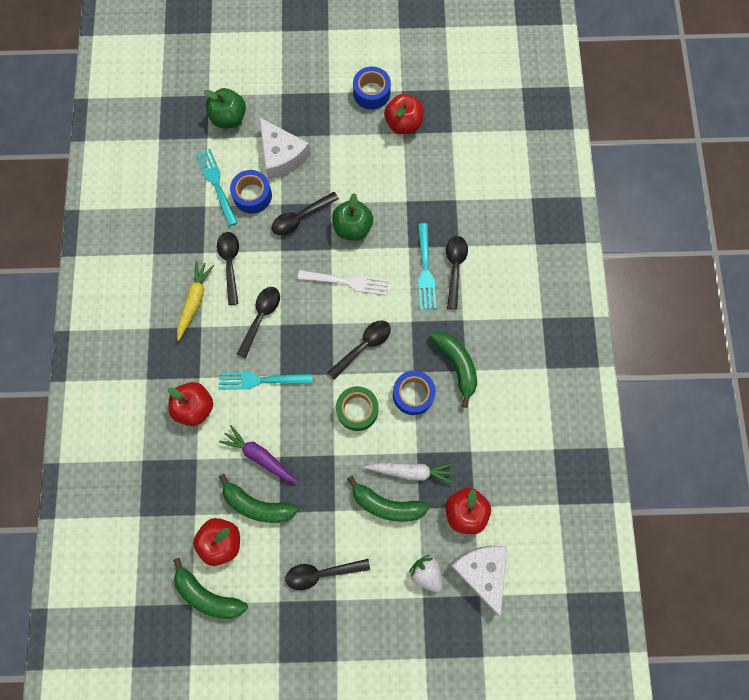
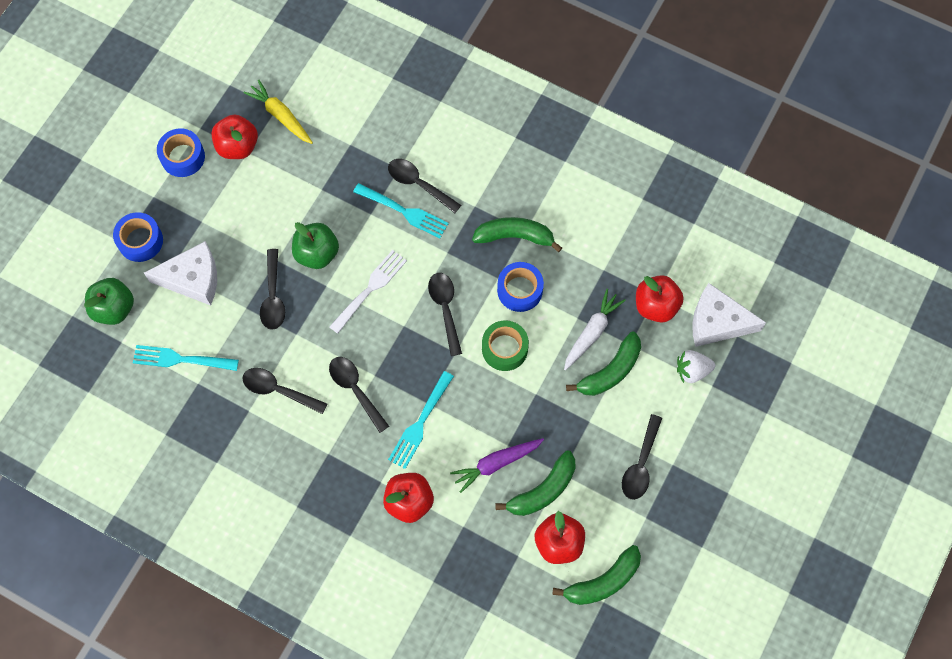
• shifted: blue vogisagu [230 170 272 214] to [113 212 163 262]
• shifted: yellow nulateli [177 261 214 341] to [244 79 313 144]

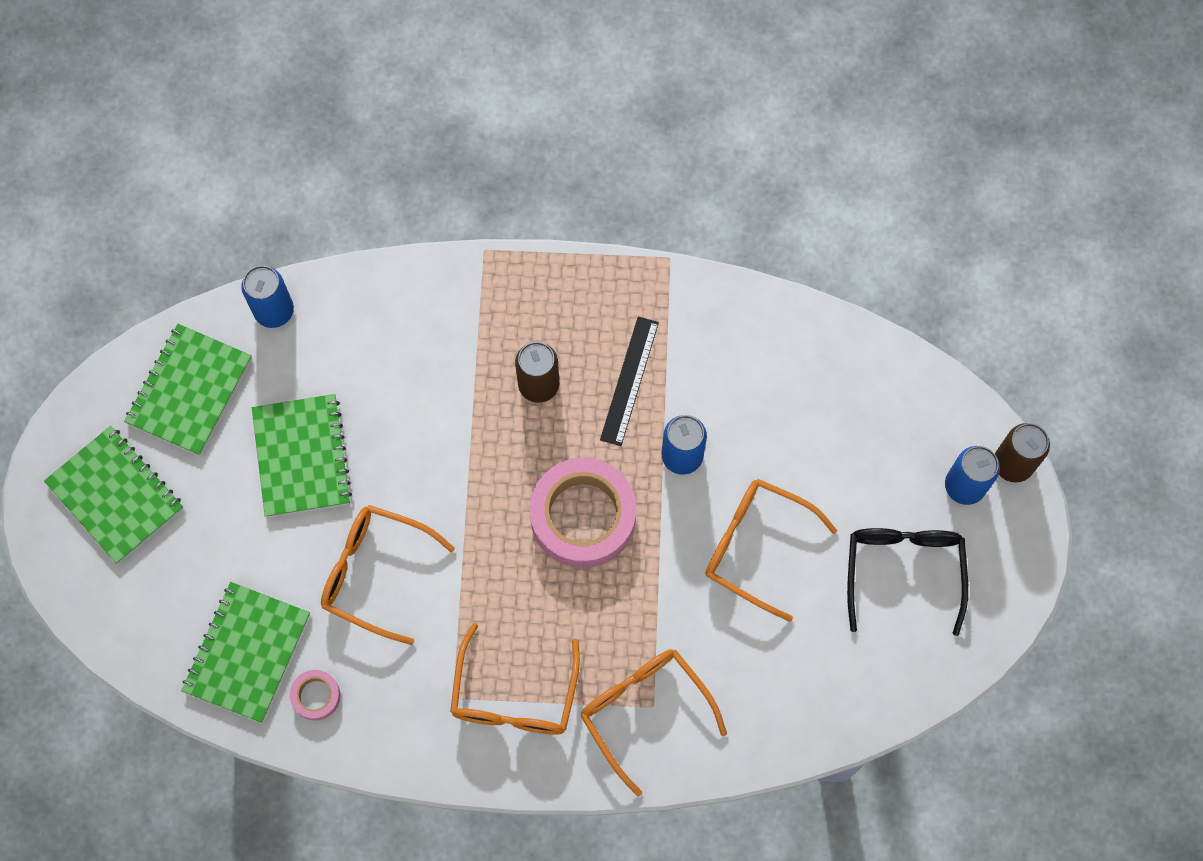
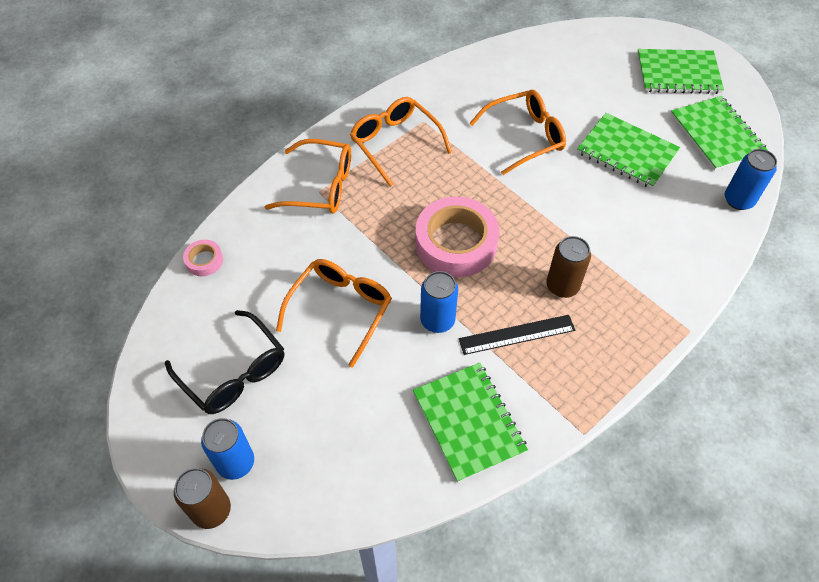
• rotated: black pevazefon [600 316 659 446] = [459 315 575 355] 75 degrees counterclockwise
• rotated: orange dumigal [705 479 837 622] = [276 259 392 368] 45 degrees counterclockwise
• shifted: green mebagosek [181 582 310 723] to [413 363 528 482]
• shifted: pink vogisagu [290 670 341 721] to [183 240 223 276]

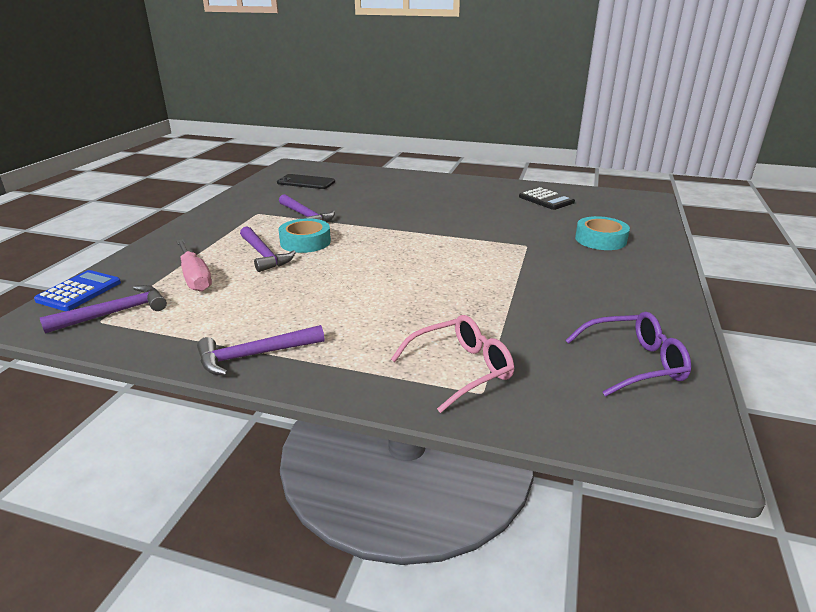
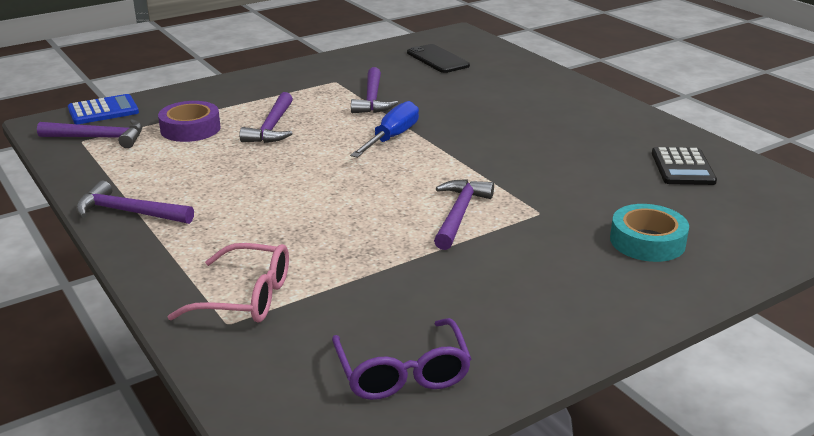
• gone: turquoise vogisagu [278 218 331 253]
• swapped: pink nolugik [176 239 212 292] to purple vogisagu [158 101 221 142]
• rotated: purple dumigal [565 312 691 396] = [332 318 471 400] 45 degrees clockwise
• new: blue nolugik [350 101 419 158]
• new: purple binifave [434 179 494 250]

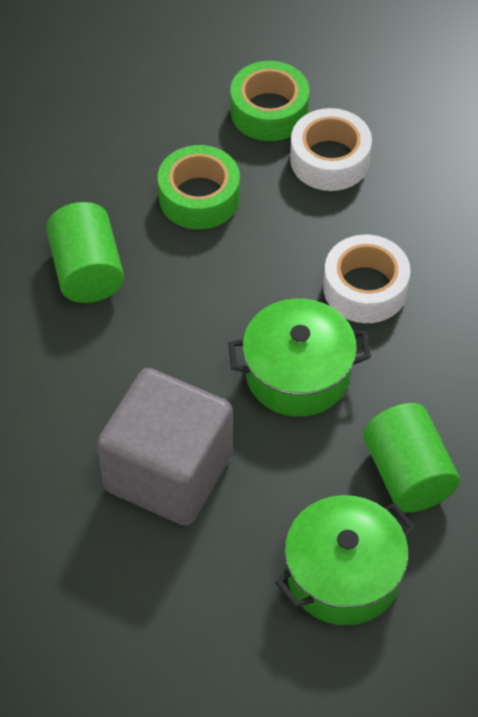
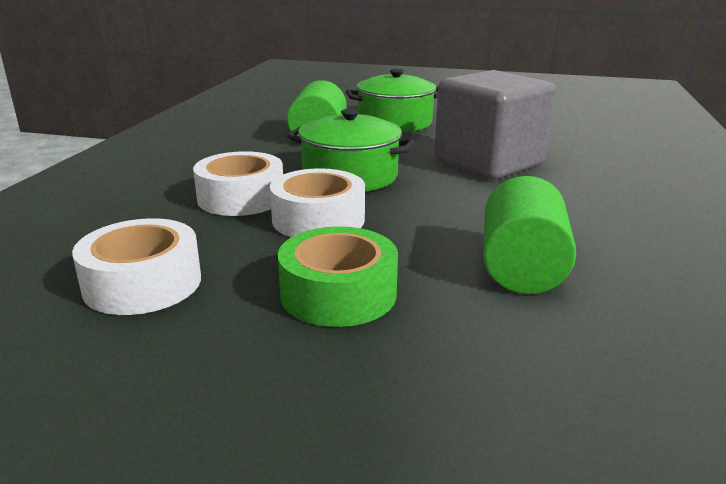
• gone: green vogisagu [230 61 309 141]
• new: white vogisagu [270 168 365 237]

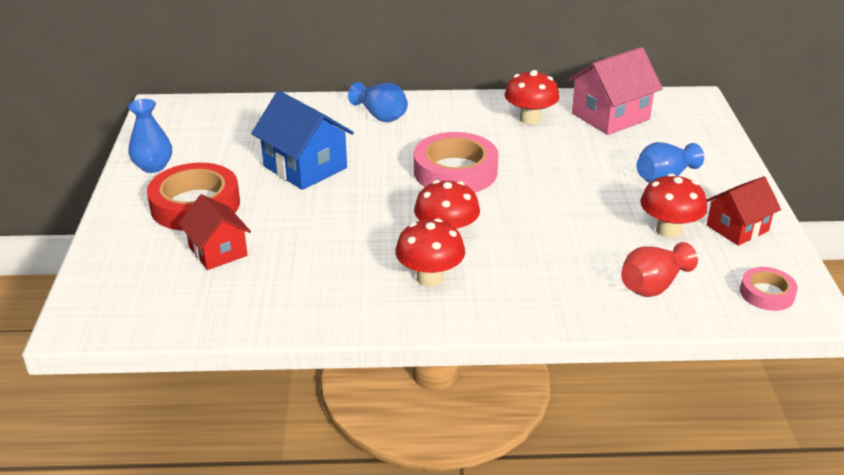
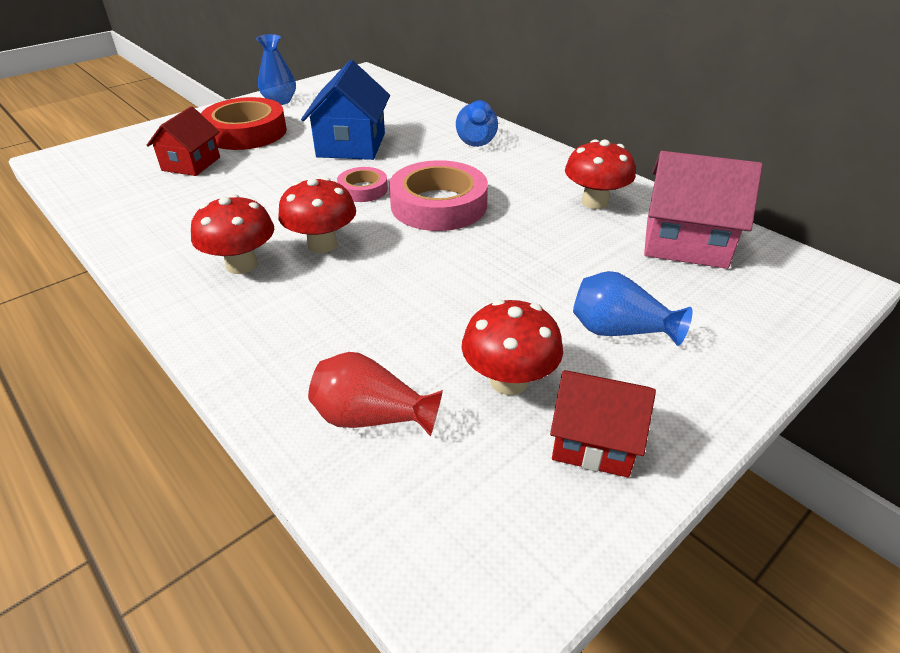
• shifted: pink vogisagu [740 267 798 311] to [337 167 388 202]

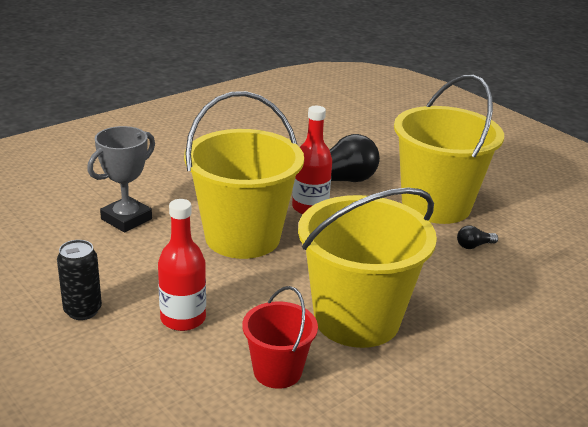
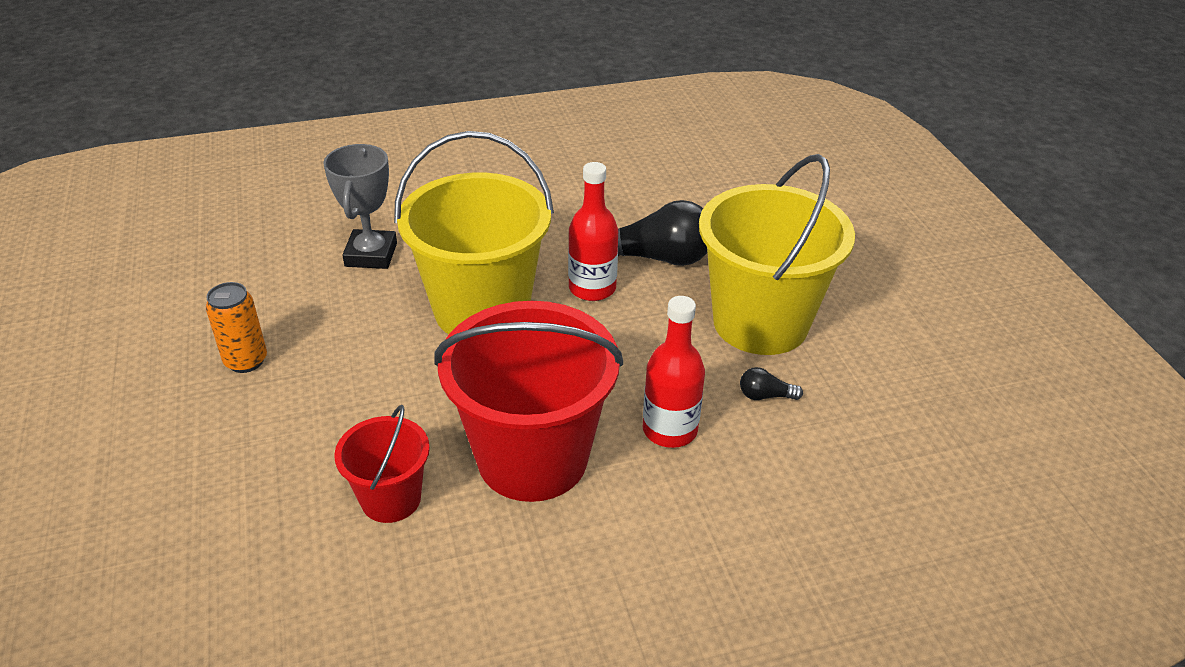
• rotated: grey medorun [87 126 155 233] = [323 144 397 269] 60 degrees counterclockwise
• repainted: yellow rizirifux [298 188 437 348] to red rizirifux [434 301 623 502]
• shifted: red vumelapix [158 199 206 331] to [643 296 705 448]
• repainted: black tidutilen [57 240 102 320] to orange tidutilen [206 282 267 373]

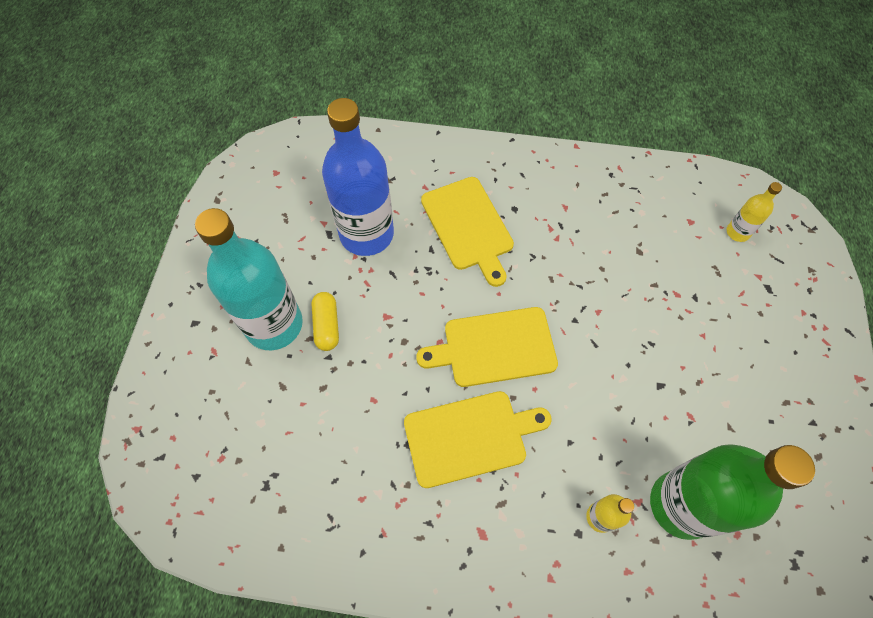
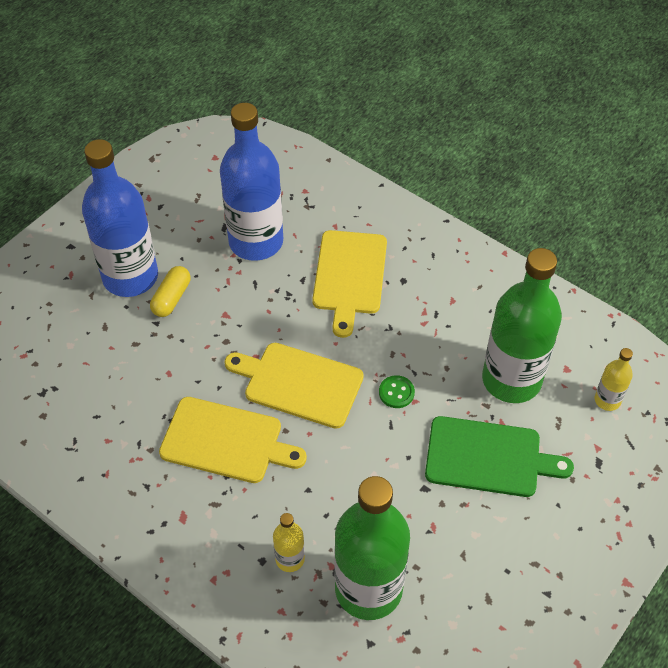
• repainted: turquoise vumelapix [195 208 303 350] to blue vumelapix [82 139 158 297]
• new: green vumelapix [482 248 562 403]
• new: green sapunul [379 375 415 408]
• new: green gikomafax [425 416 574 497]

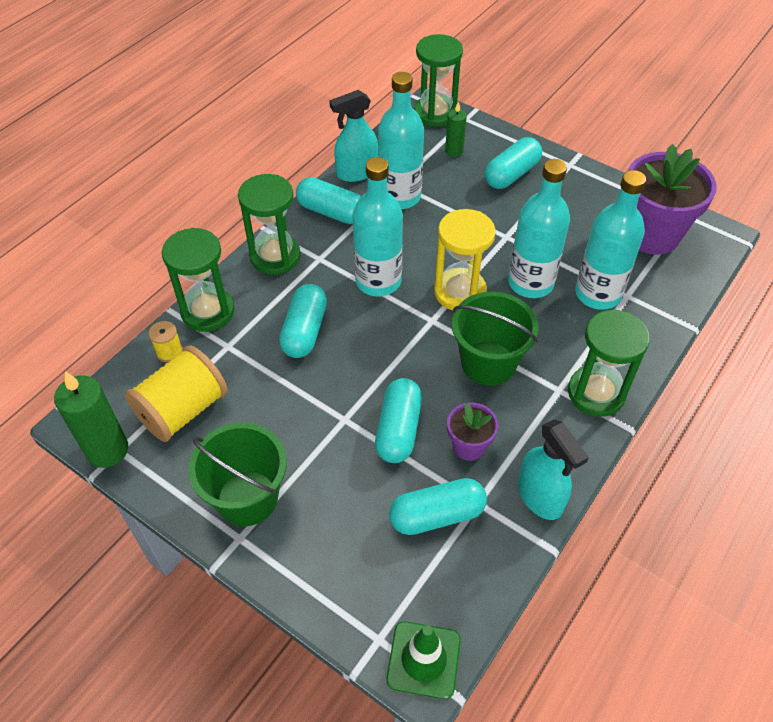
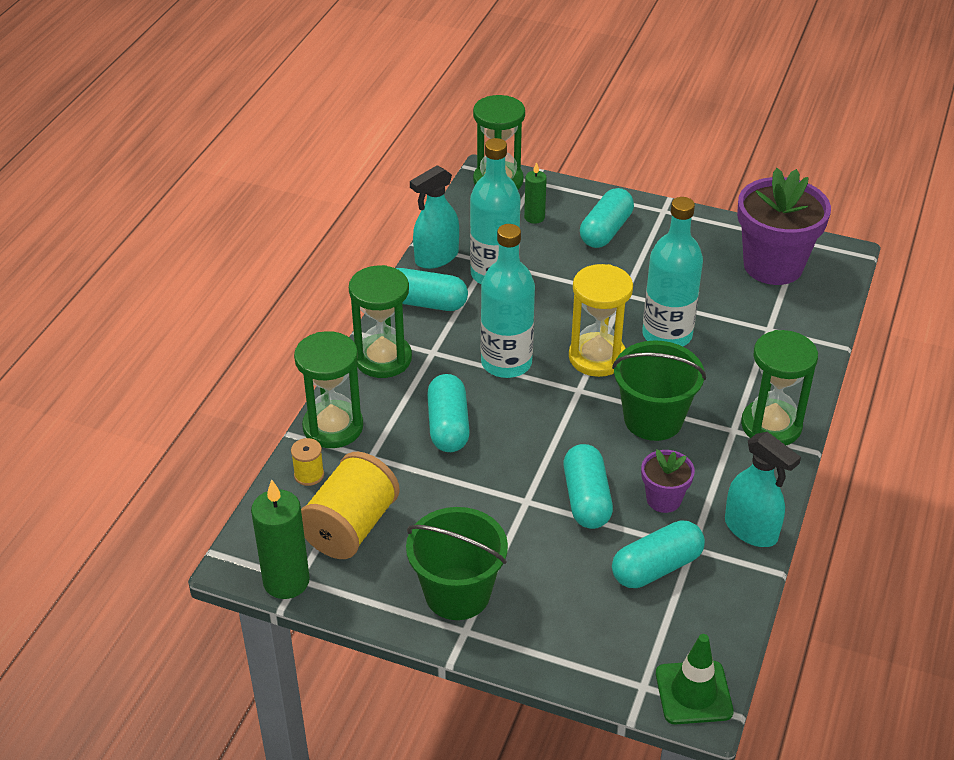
• gone: turquoise vumelapix [575 170 646 310]

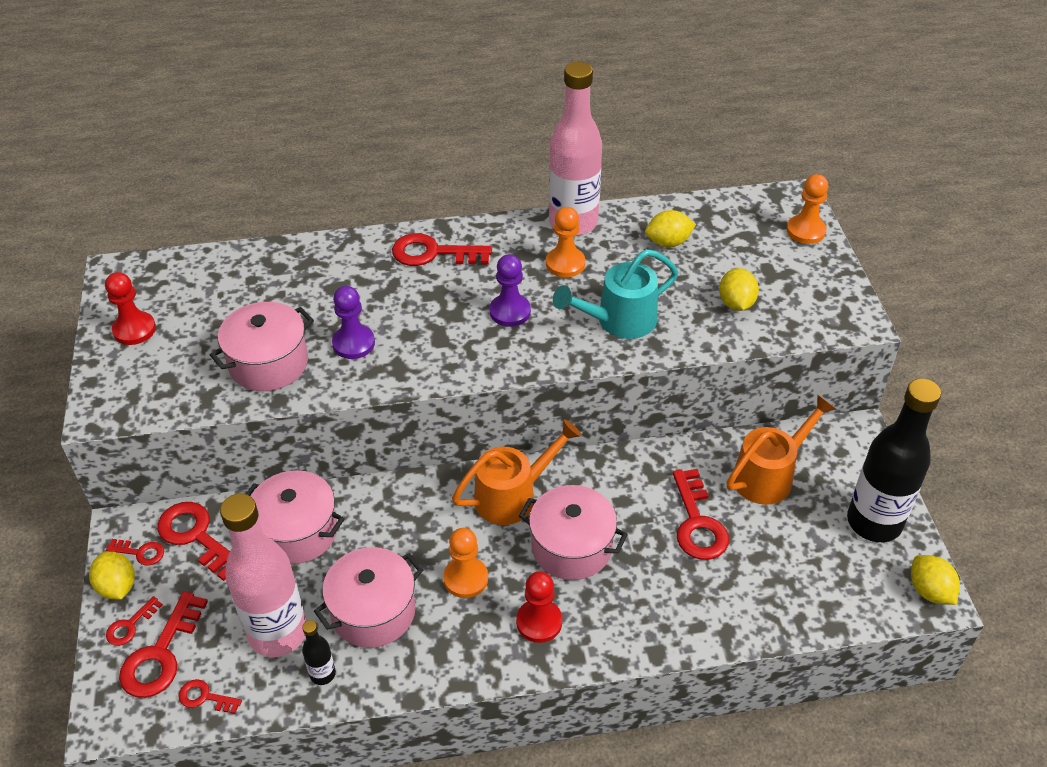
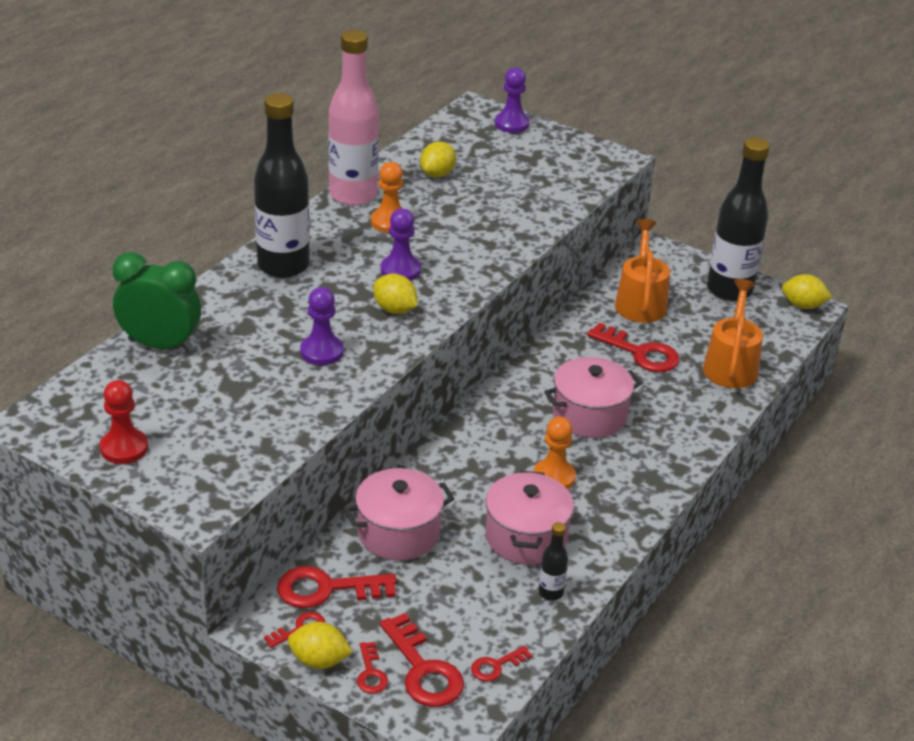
• repainted: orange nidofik [787 174 828 244] to purple nidofik [495 68 530 133]
• swapped: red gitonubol [392 233 492 266] to black vumelapix [254 93 310 278]
• gone: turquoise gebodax [553 249 678 339]
• shifted: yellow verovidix [719 268 759 311] to [373 274 417 314]
• gone: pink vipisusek [210 302 314 391]
• shifted: orange gebodax [452 419 582 525] to [703 279 763 388]
• gone: pink vumelapix [220 493 306 657]
• gone: red nidofik [516 571 562 643]
• new: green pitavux [113 252 201 352]

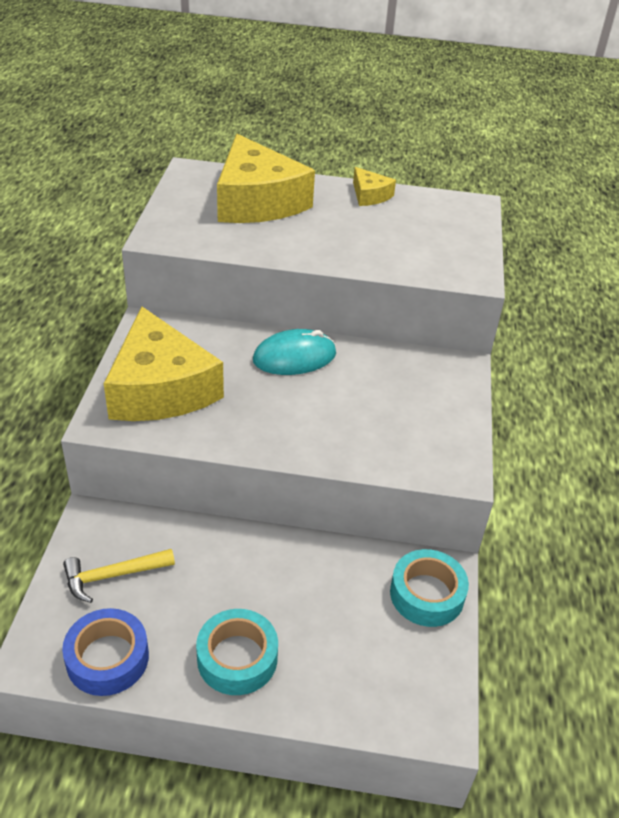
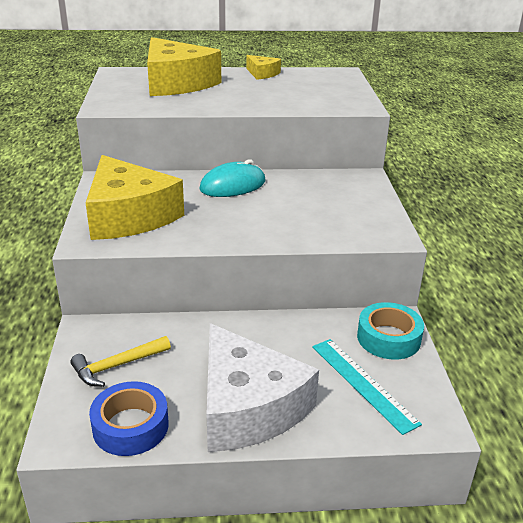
• swapped: turquoise vogisagu [196 609 278 695] to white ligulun [206 323 319 452]
• new: turquoise pevazefon [312 339 422 435]

